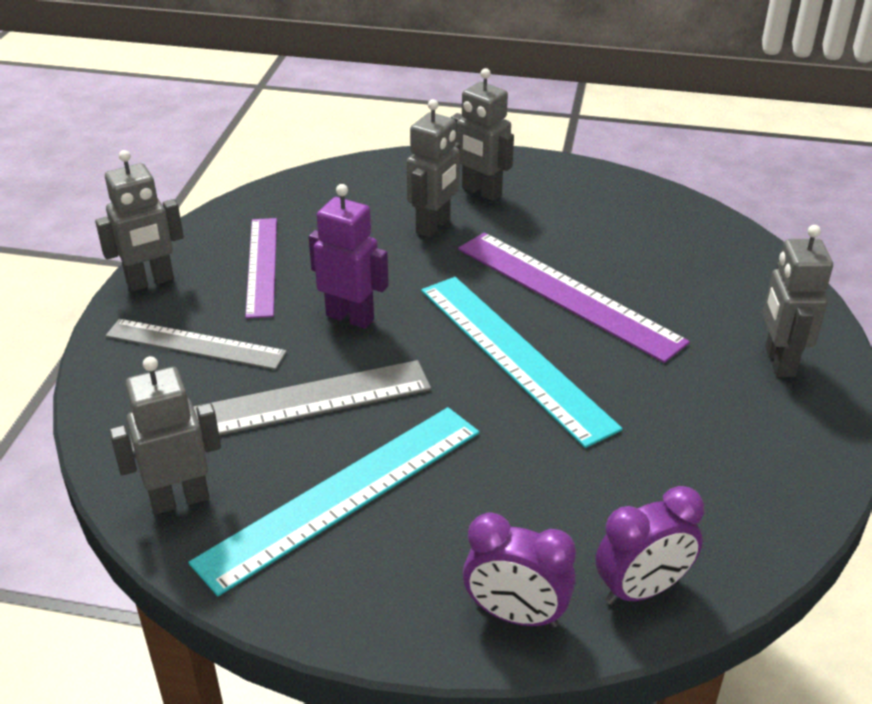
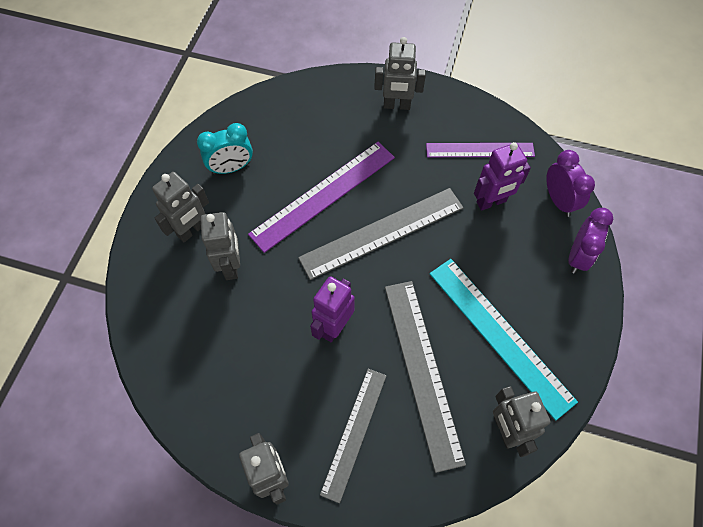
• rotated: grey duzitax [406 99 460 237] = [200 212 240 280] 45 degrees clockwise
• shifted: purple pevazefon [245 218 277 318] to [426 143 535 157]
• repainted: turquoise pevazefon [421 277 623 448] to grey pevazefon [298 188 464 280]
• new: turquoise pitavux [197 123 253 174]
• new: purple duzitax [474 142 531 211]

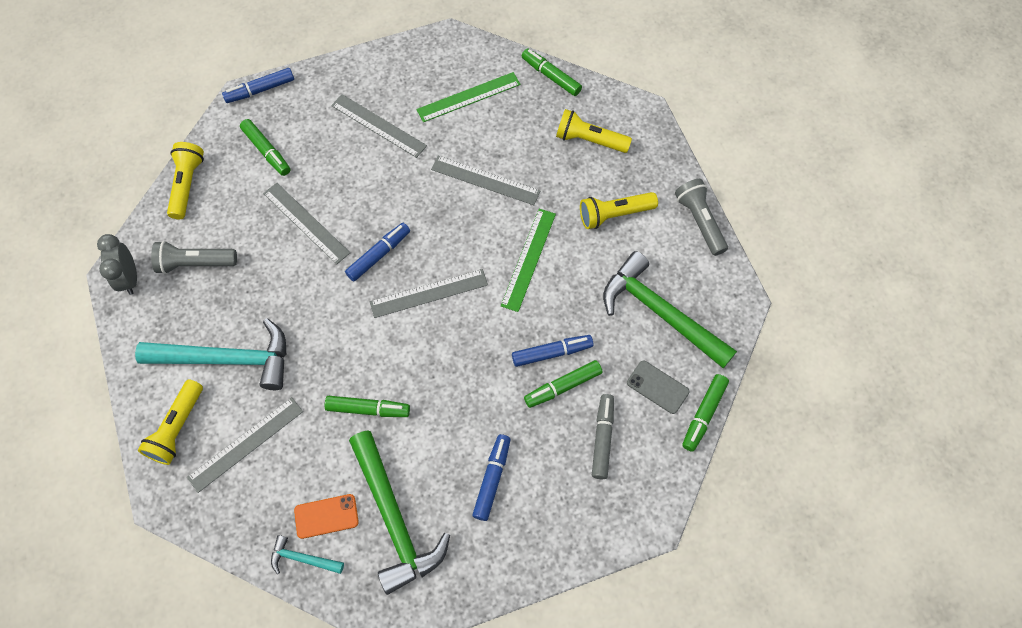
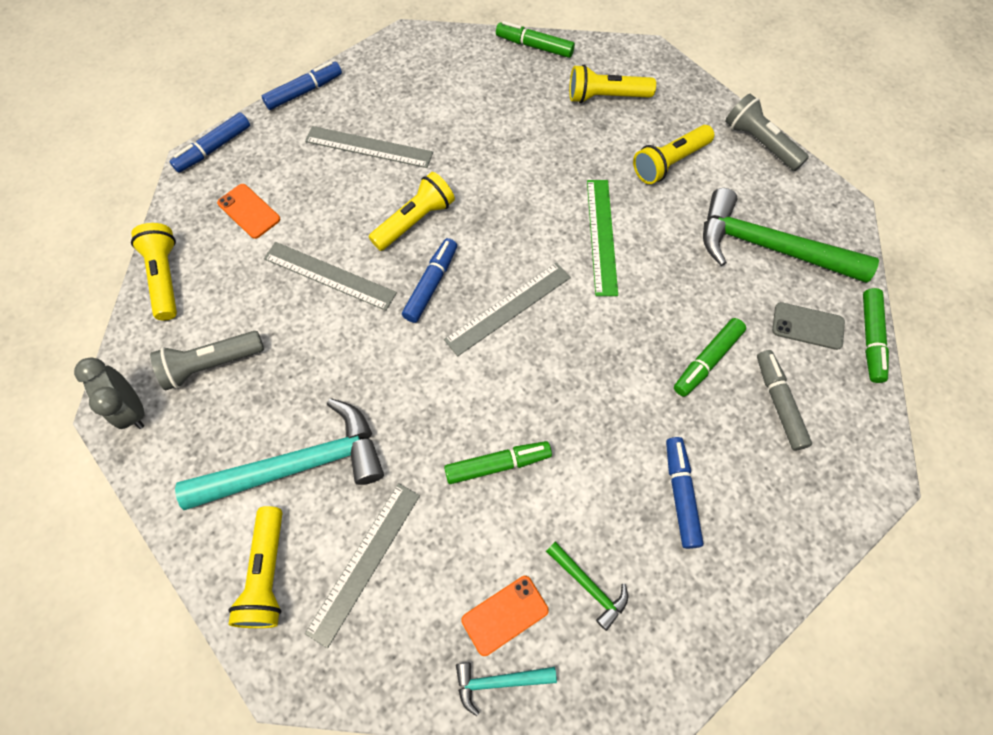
• gone: green pevazefon [417 72 521 122]
• swapped: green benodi [240 119 290 176] to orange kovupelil [217 184 280 239]
• gone: grey pevazefon [431 156 540 205]
• shifted: blue benodi [512 335 593 367] to [262 61 342 110]
• scaled: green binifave [349 430 450 595] = [546 541 628 631] x0.46
• new: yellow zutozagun [369 172 455 251]

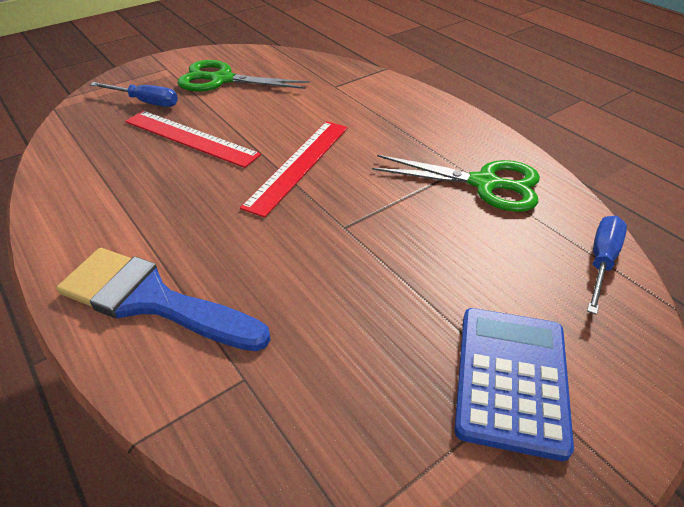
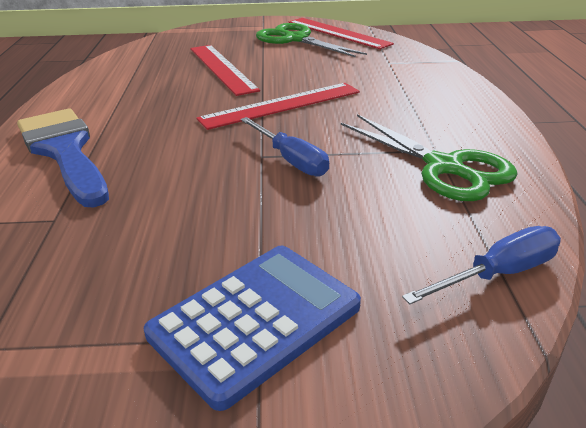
• shifted: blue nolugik [90 82 178 107] to [240 117 329 177]
• new: red pevazefon [289 18 394 49]

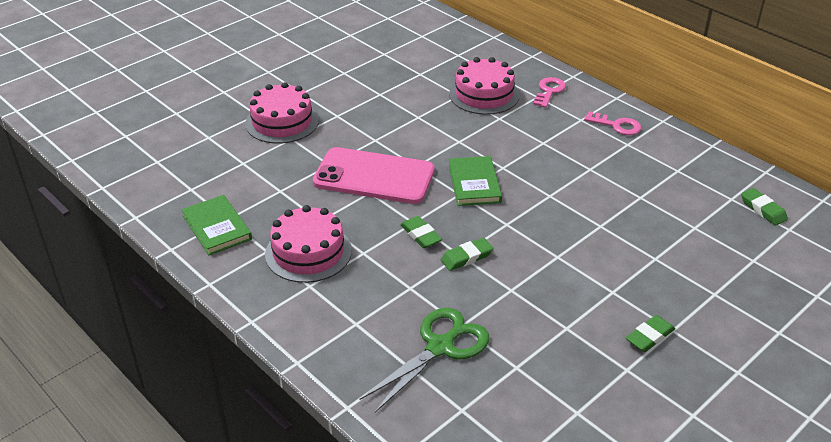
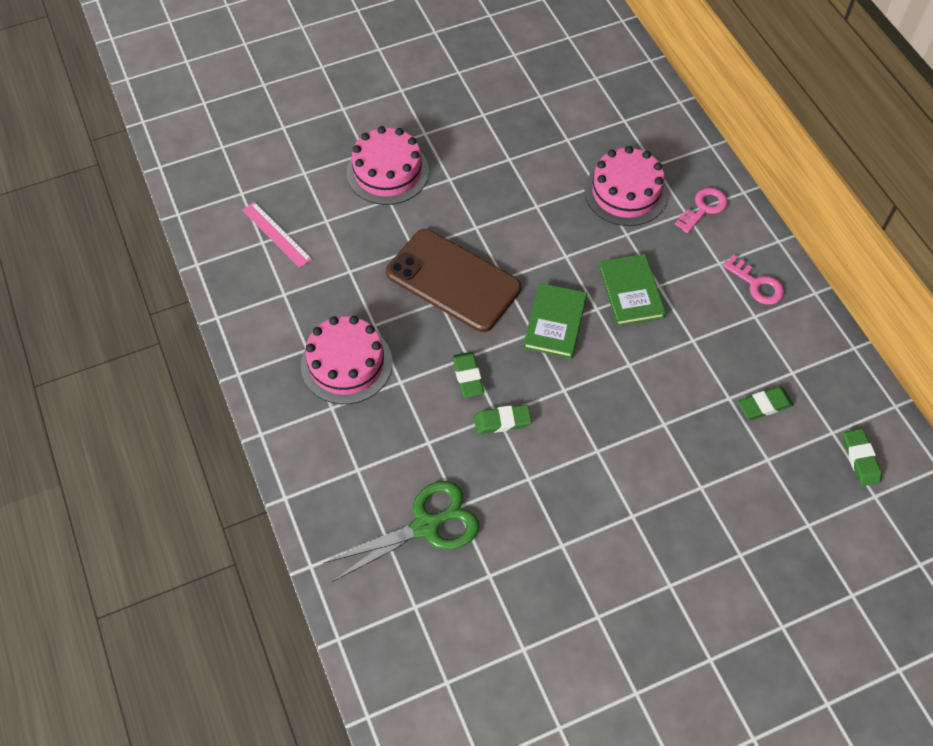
• repainted: pink kovupelil [313 147 435 204] to brown kovupelil [386 229 521 332]
• shifted: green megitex [182 195 252 256] to [598 254 666 326]
• shifted: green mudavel [626 315 675 352] to [738 387 794 420]
• new: pink pevazefon [242 202 312 268]

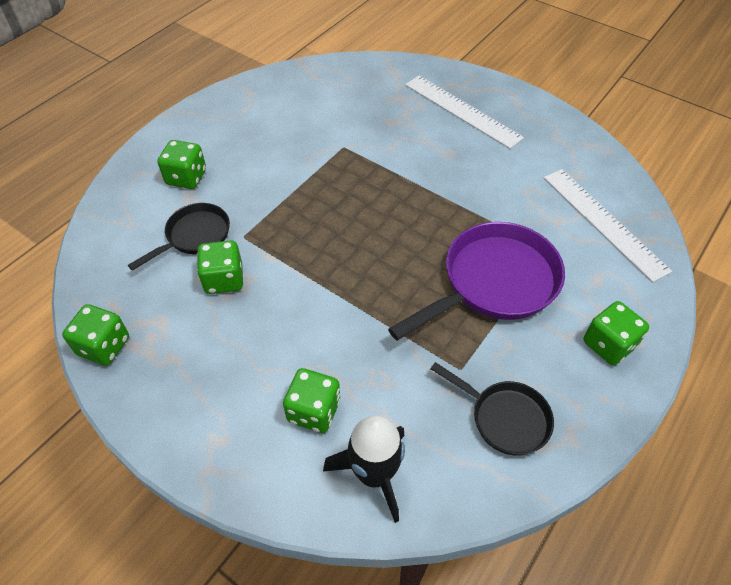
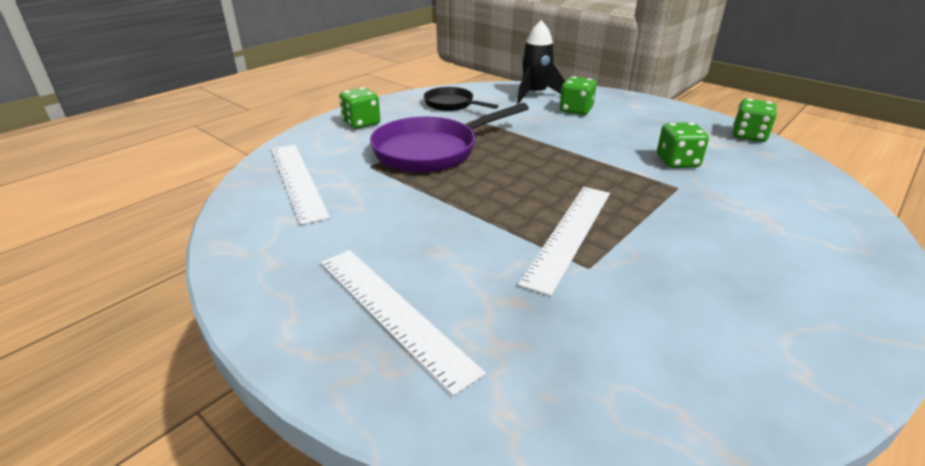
• gone: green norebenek [158 140 206 189]
• gone: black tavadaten [128 203 230 271]
• new: white pevazefon [518 187 610 296]

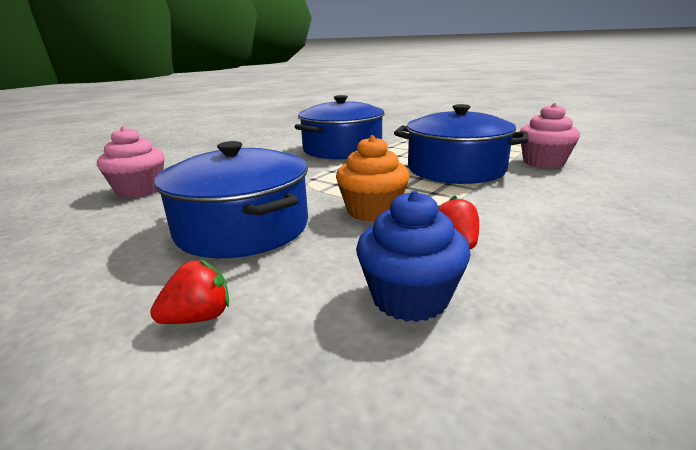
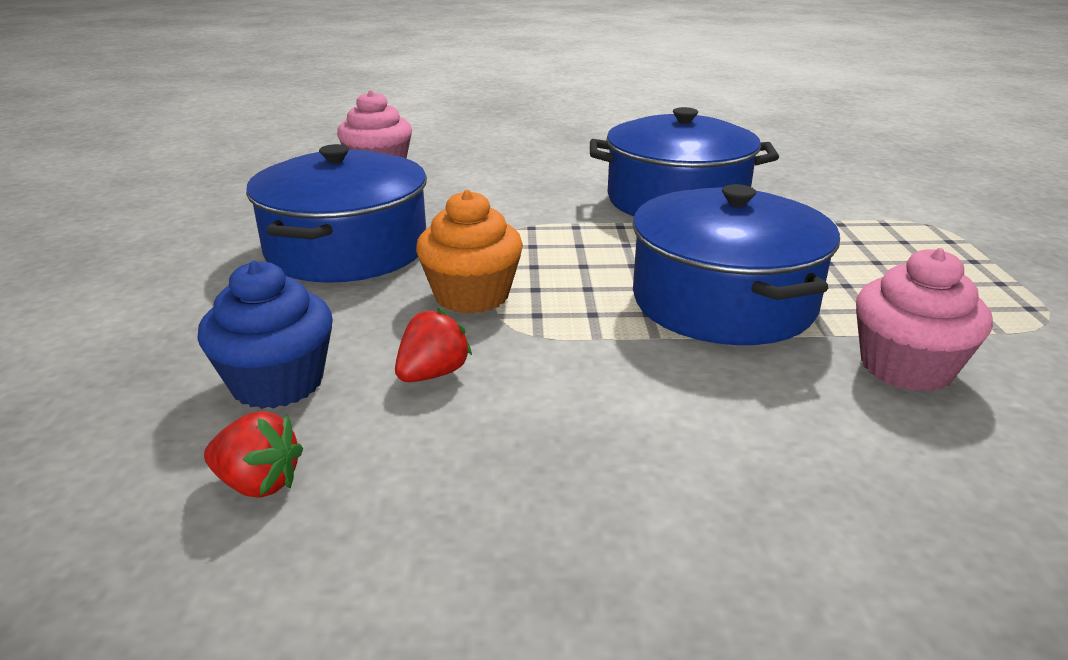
• shifted: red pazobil [150 259 229 324] to [204 411 303 498]

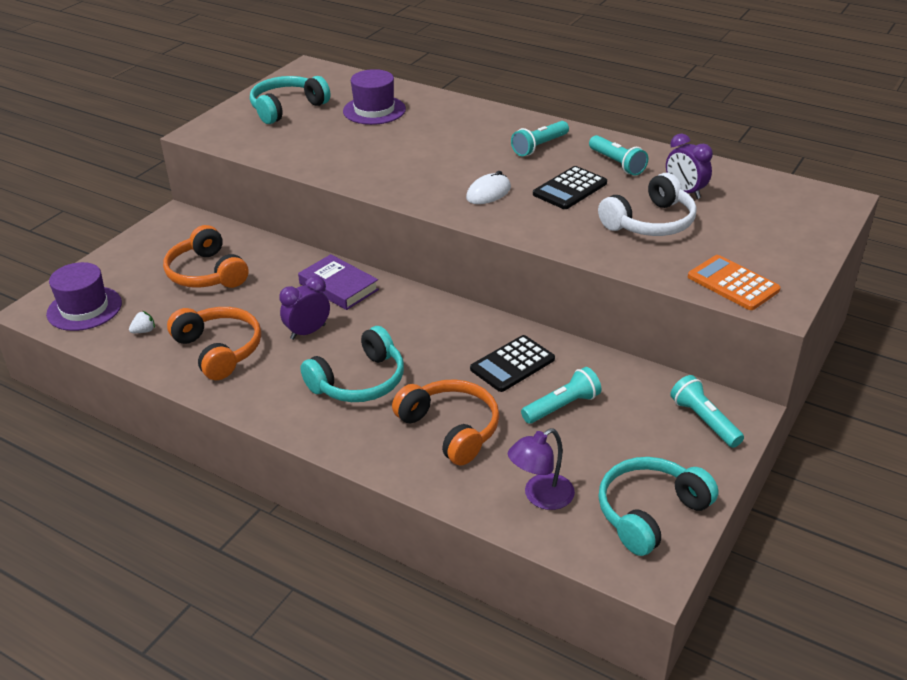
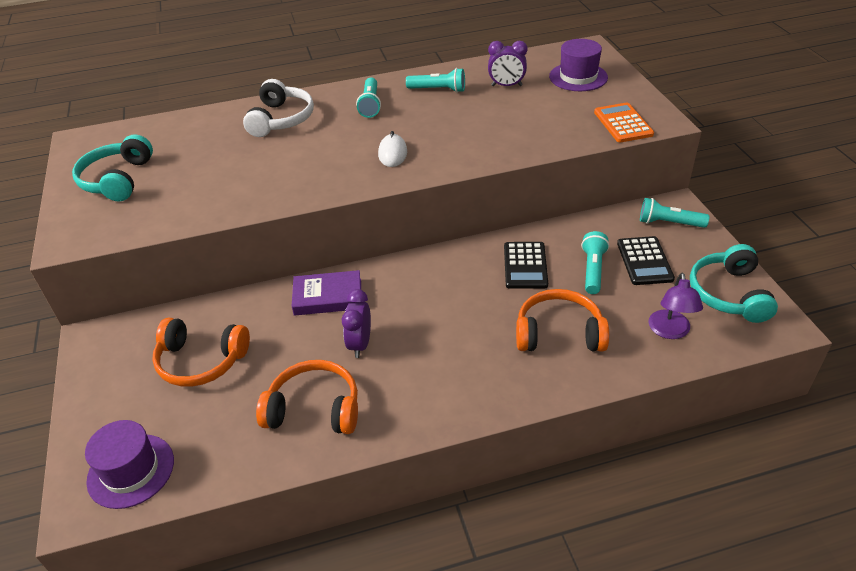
• shifted: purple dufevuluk [343 69 406 125] to [549 39 608 91]
• shifted: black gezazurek [533 166 607 209] to [617 236 675 285]
• shifted: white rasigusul [598 173 697 236] to [243 79 314 137]
• rotated: orange gezazurek [688 255 781 310] = [594 103 654 142] 75 degrees clockwise
• gone: white pazobil [129 311 155 333]
• gone: turquoise rasigusul [300 326 404 402]

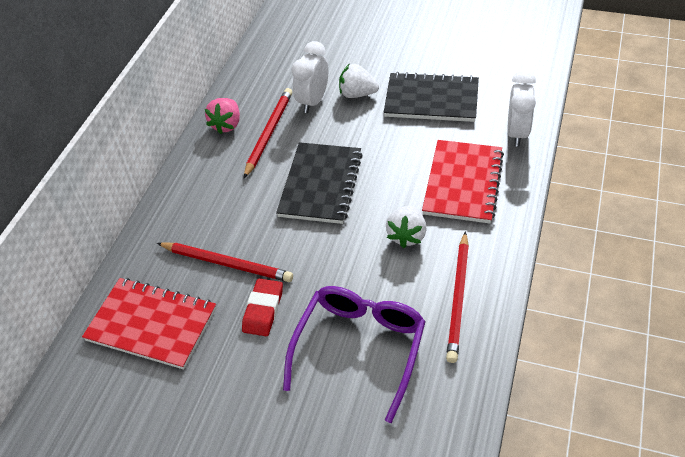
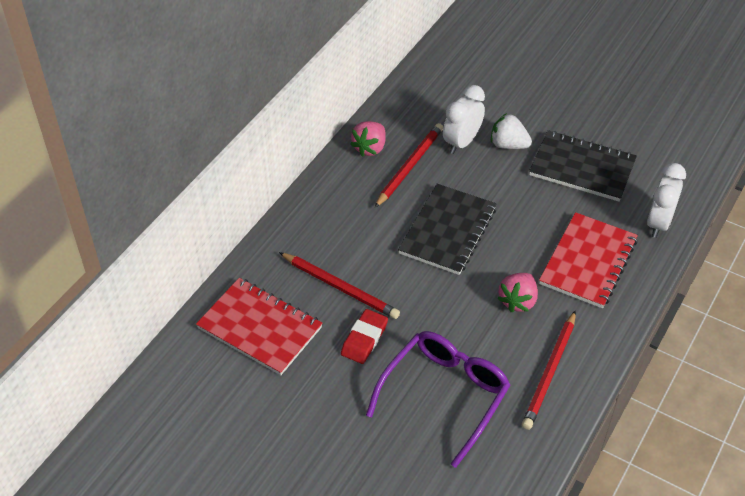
• repainted: white pazobil [386 206 427 248] to pink pazobil [497 273 538 312]

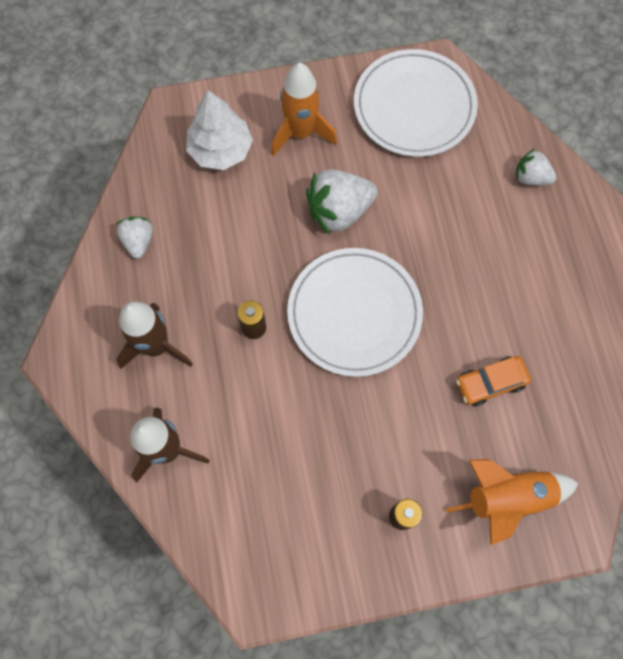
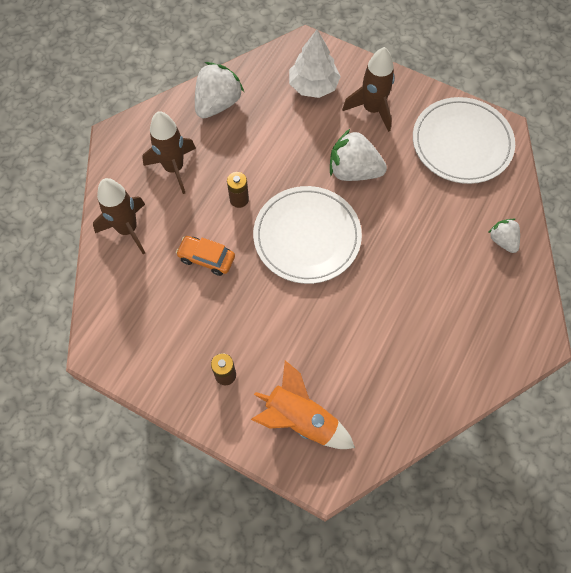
• repainted: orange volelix [271 63 337 156] to brown volelix [342 47 395 132]
• scaled: white pazobil [117 217 153 259] = [195 62 244 118] x1.73
• shifted: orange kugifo [456 356 531 406] to [176 236 235 276]

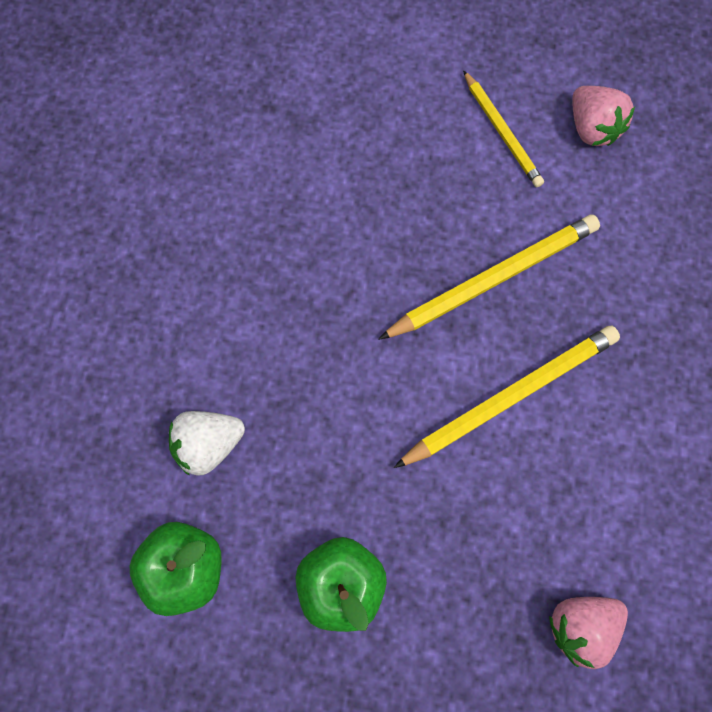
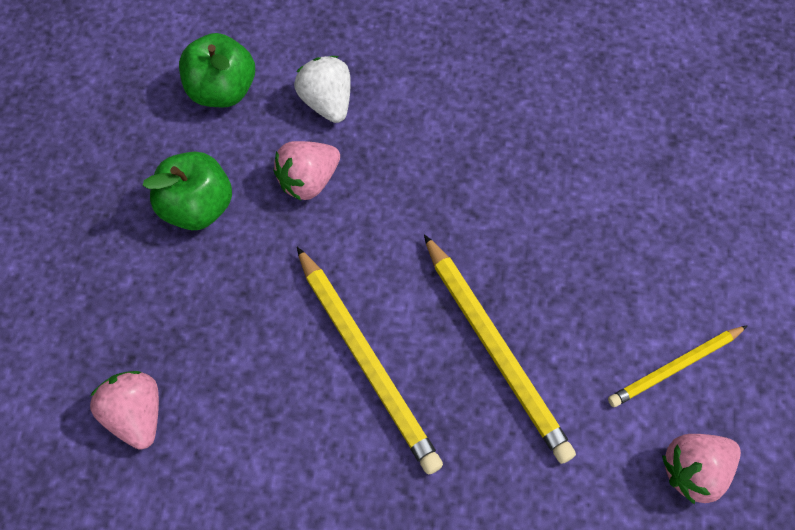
• new: pink pazobil [273 141 340 201]

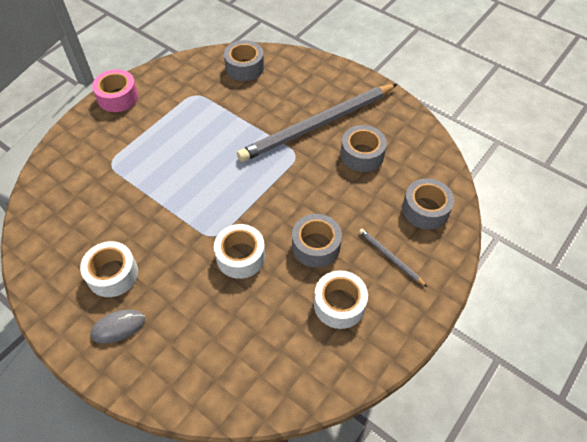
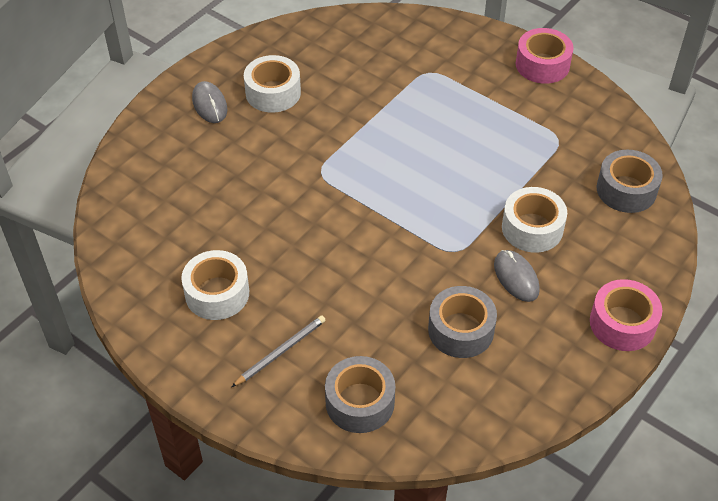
• swapped: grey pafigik [237 84 397 162] to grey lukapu [494 250 540 302]
• gone: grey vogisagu [292 214 342 268]
• shifted: white vogisagu [214 224 265 279] to [502 187 567 253]
• new: pink vogisagu [590 279 662 351]

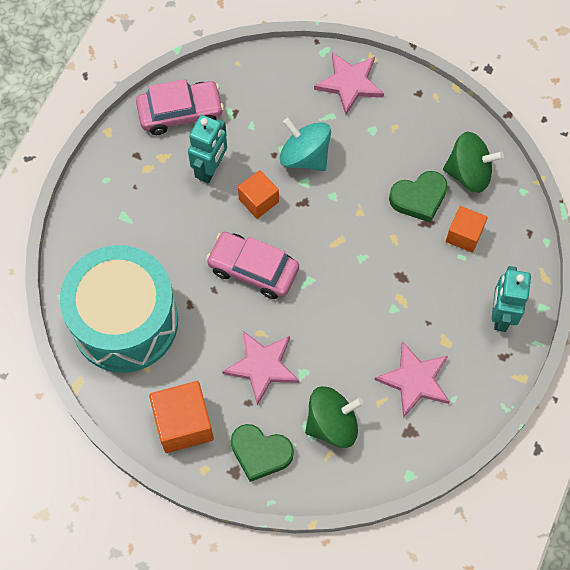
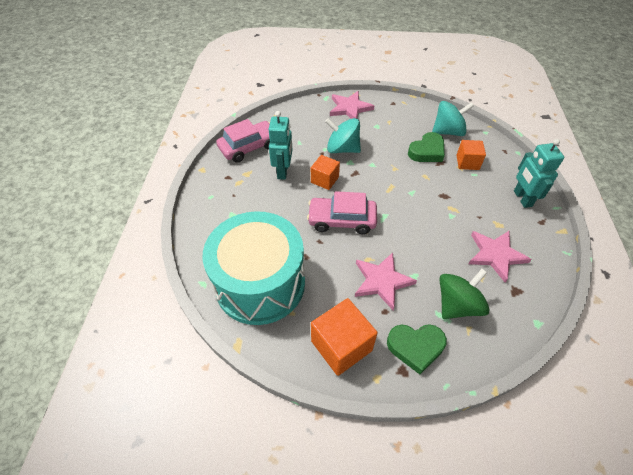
• repainted: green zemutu [443 132 504 193] to turquoise zemutu [432 101 474 136]

